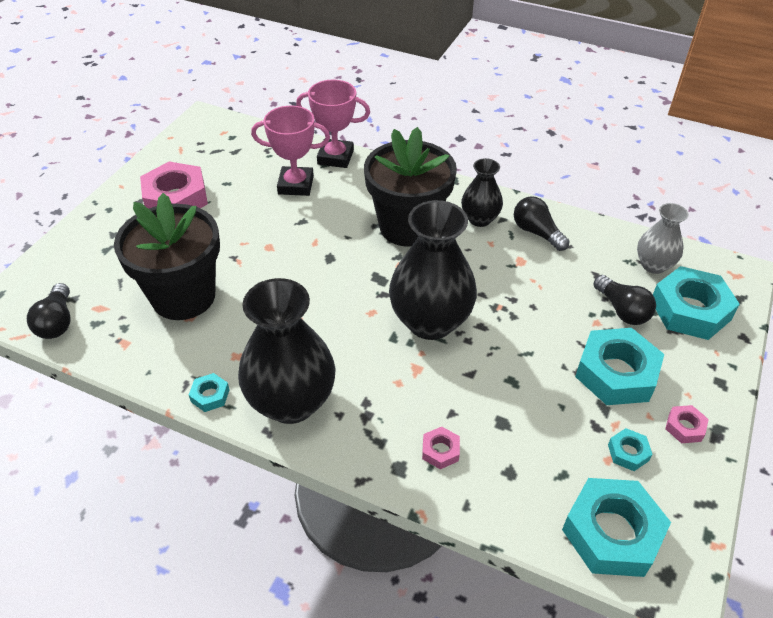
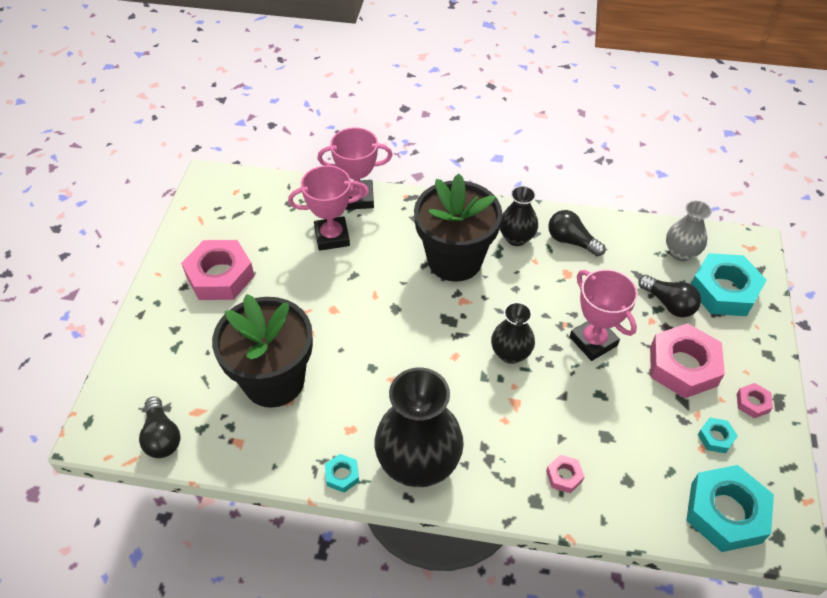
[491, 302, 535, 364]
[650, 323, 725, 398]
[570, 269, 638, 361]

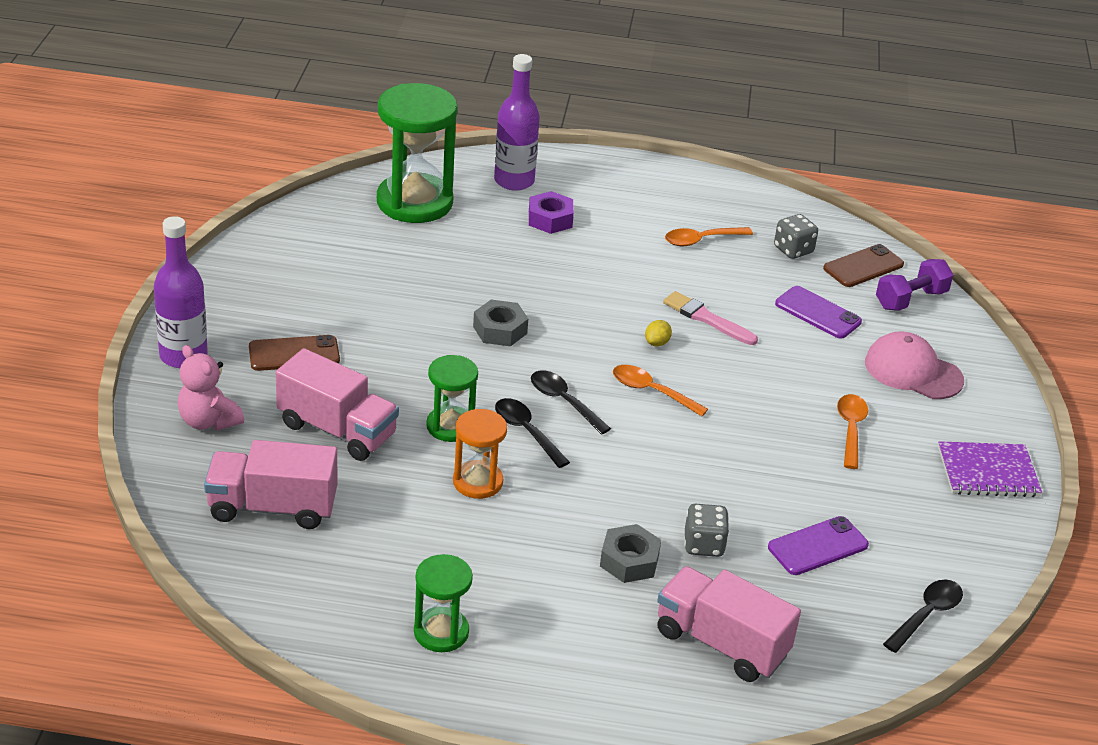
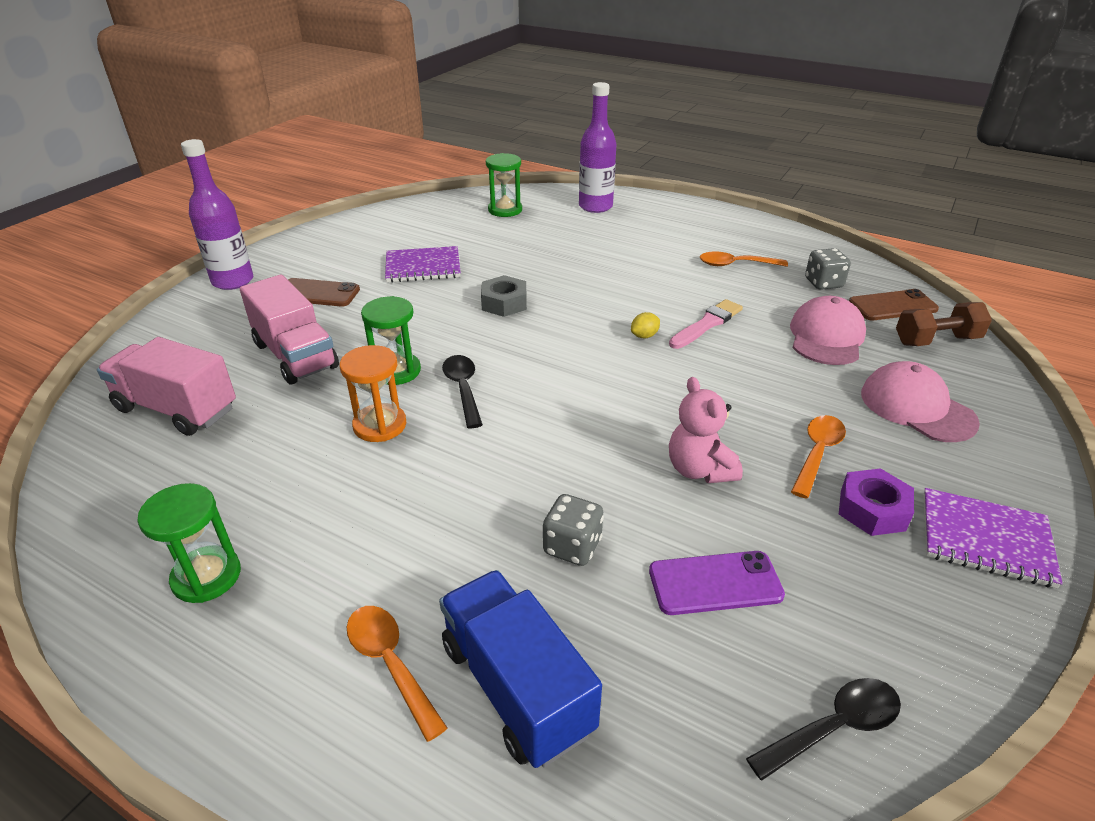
[486, 153, 522, 217]
[839, 468, 914, 536]
[896, 302, 992, 346]
[790, 296, 866, 365]
[669, 299, 743, 349]
[669, 377, 743, 483]
[347, 606, 447, 742]
[531, 370, 611, 435] (first image)
[600, 524, 661, 583] (first image)
[439, 570, 602, 768]
[385, 246, 461, 283]

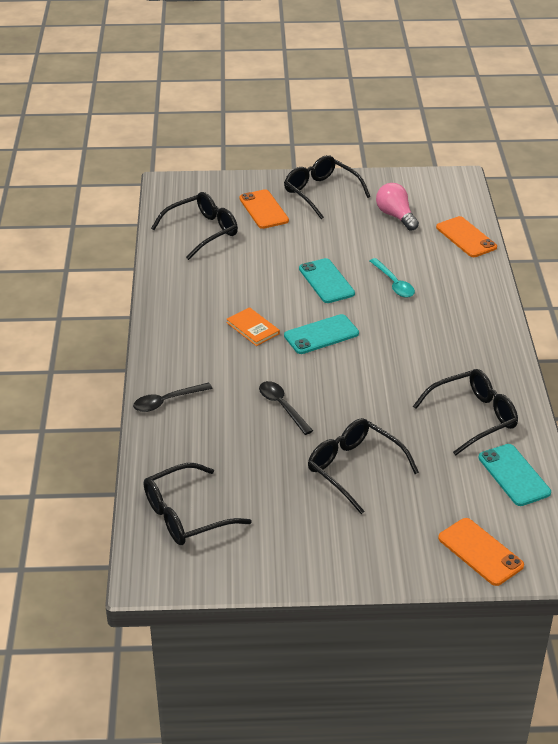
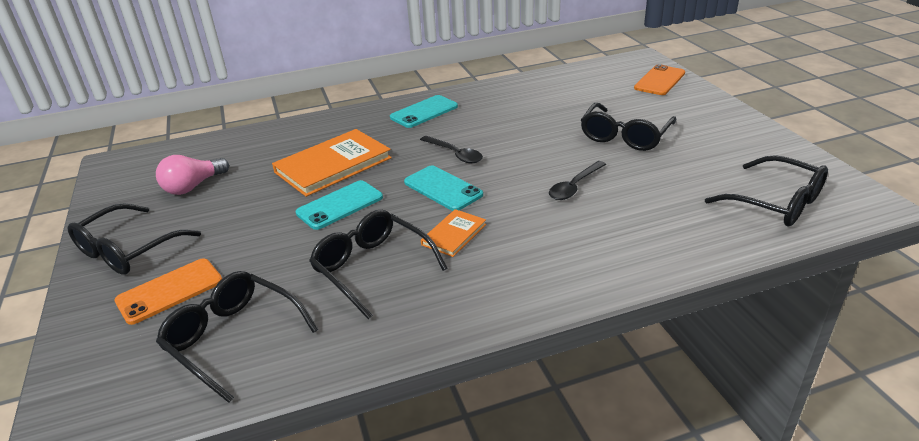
[436, 216, 497, 257] (first image)
[272, 129, 392, 197]
[309, 210, 447, 320]
[420, 136, 483, 164]
[390, 95, 458, 128]

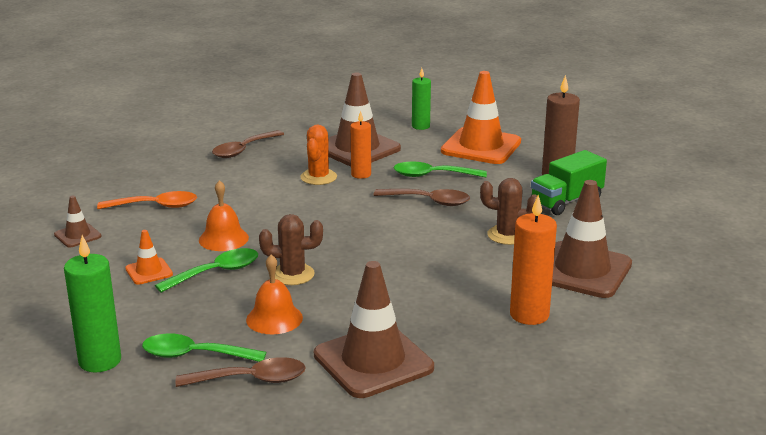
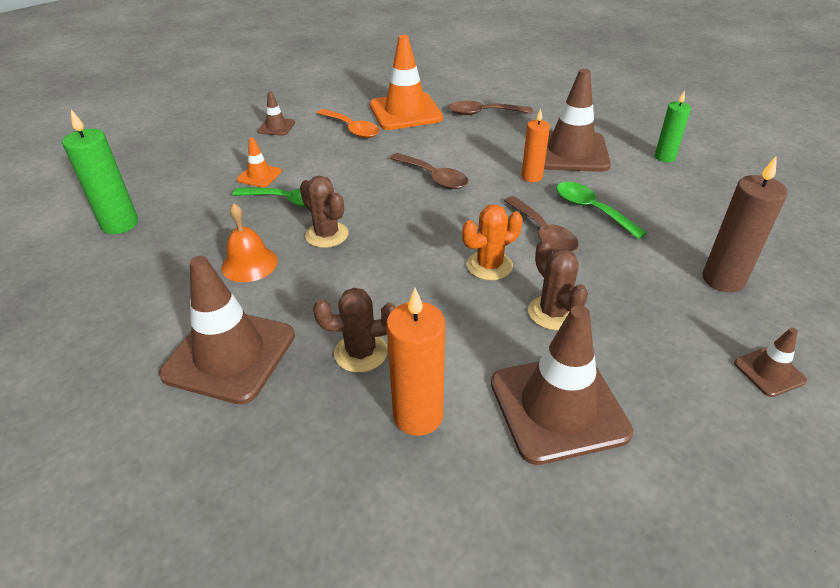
[370, 35, 443, 130]
[462, 205, 523, 281]
[531, 150, 607, 215] (first image)
[199, 180, 249, 251] (first image)
[142, 334, 266, 362] (first image)
[390, 153, 469, 189]
[313, 288, 396, 373]
[734, 328, 807, 397]

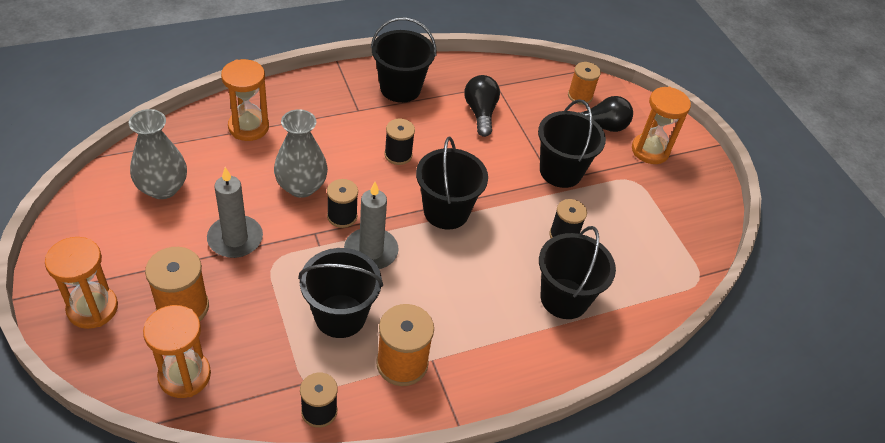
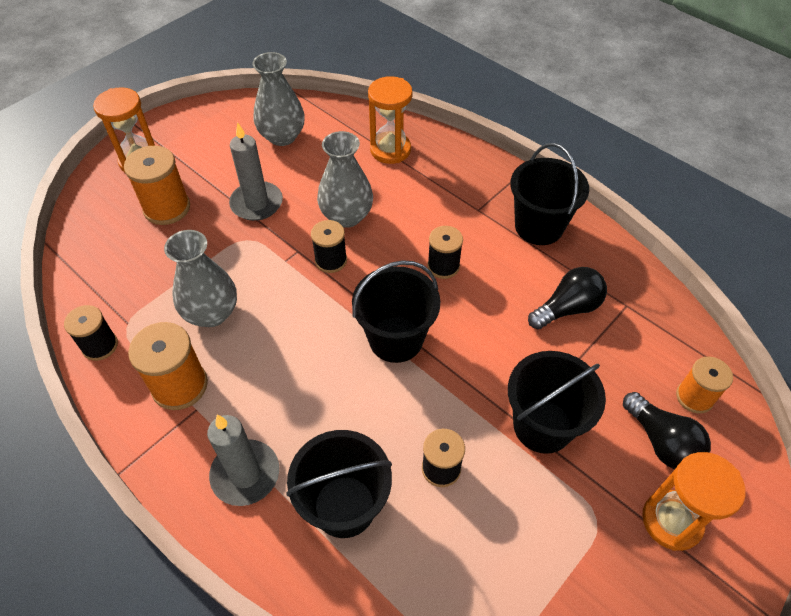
[207, 415, 279, 506]
[164, 230, 237, 327]
[143, 305, 211, 398] (first image)

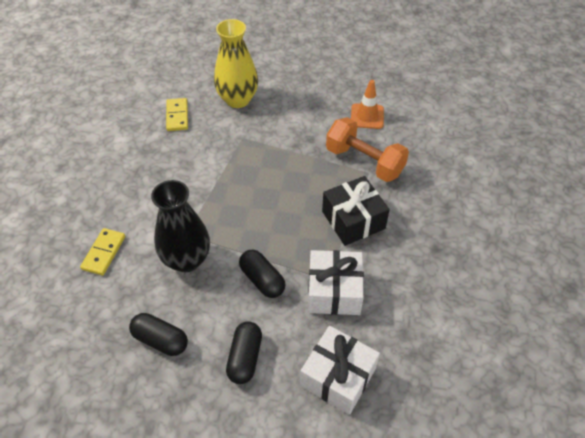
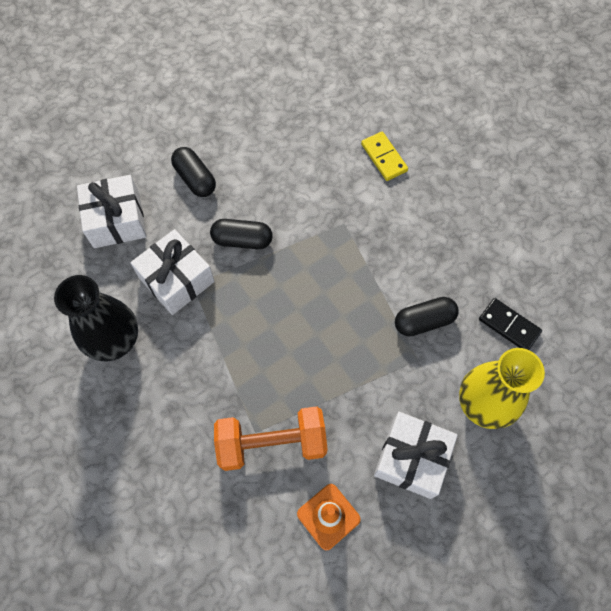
[479, 298, 542, 350]
[322, 176, 390, 246] (first image)
[54, 275, 138, 361]
[395, 297, 458, 337]
[374, 412, 458, 499]

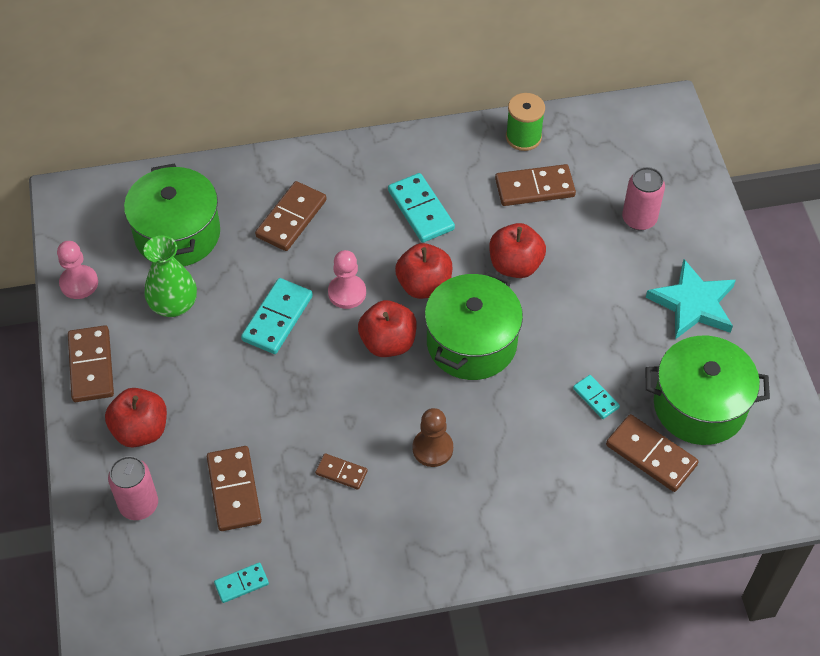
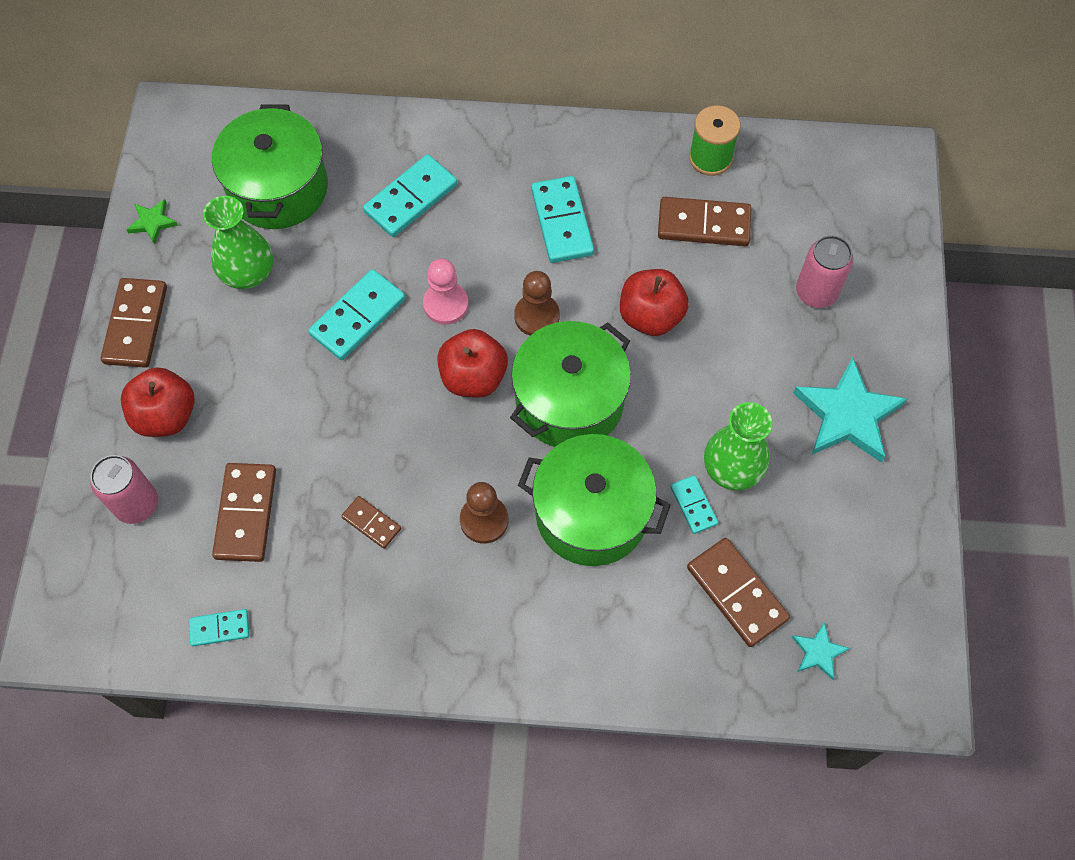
[363, 154, 457, 237]
[127, 199, 178, 245]
[514, 271, 560, 336]
[518, 434, 671, 566]
[704, 402, 772, 491]
[792, 622, 850, 680]

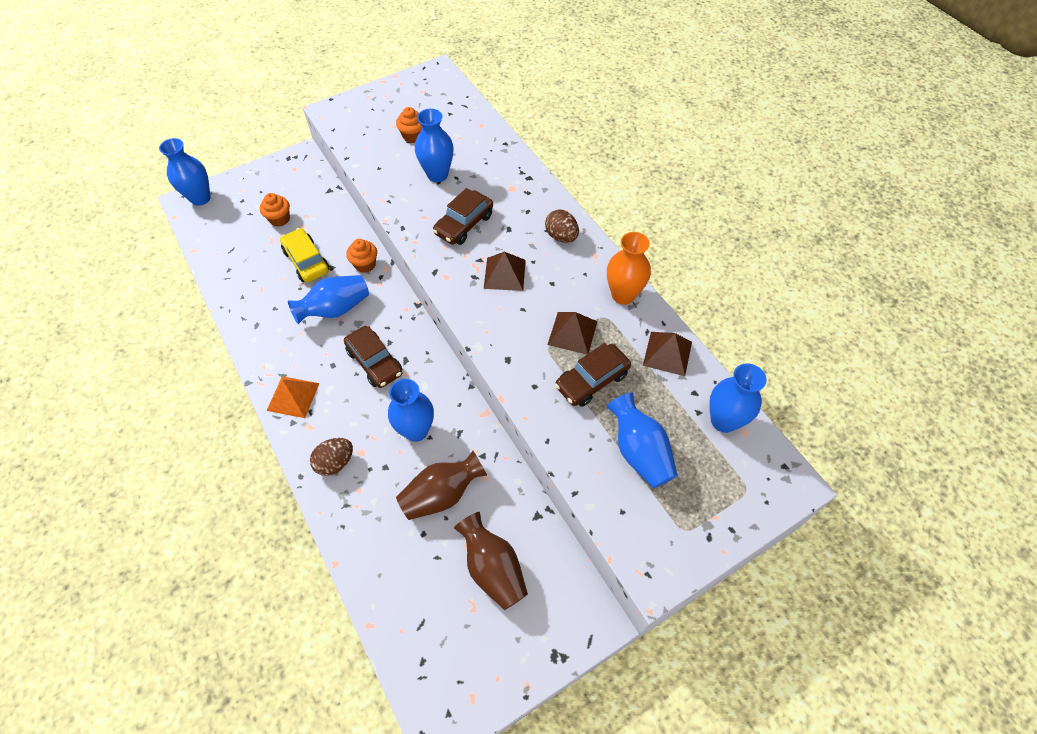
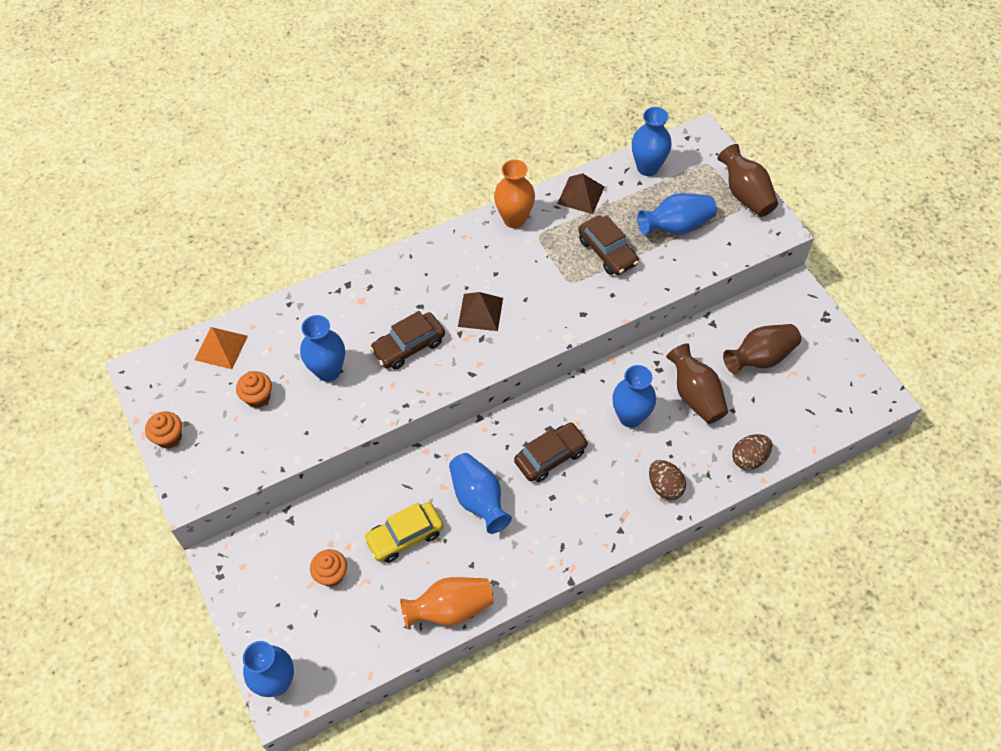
[370, 311, 445, 370]
[732, 434, 772, 470]
[145, 411, 182, 449]
[548, 312, 598, 355] (first image)
[195, 327, 248, 369]
[718, 144, 778, 217]
[400, 577, 494, 628]

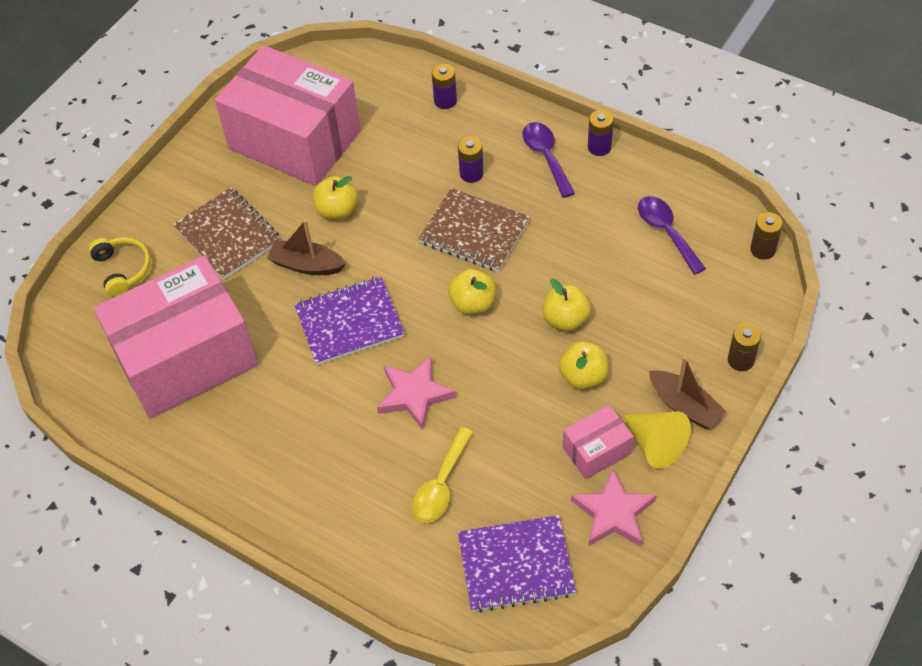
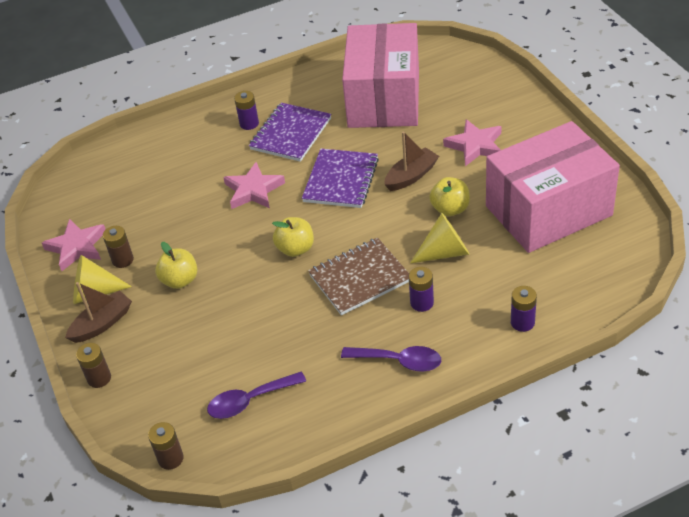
[234, 91, 259, 130]
[443, 119, 501, 166]
[207, 371, 306, 419]
[89, 237, 150, 297] (first image)
[543, 279, 591, 331] (first image)
[65, 282, 132, 343]
[103, 226, 134, 268]
[412, 427, 473, 523] (first image)
[249, 103, 331, 162]
[410, 213, 469, 263]

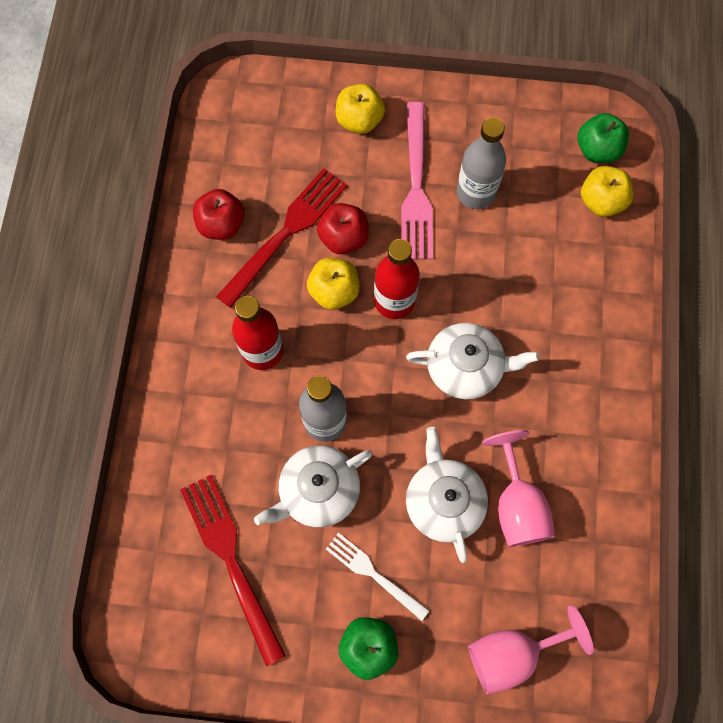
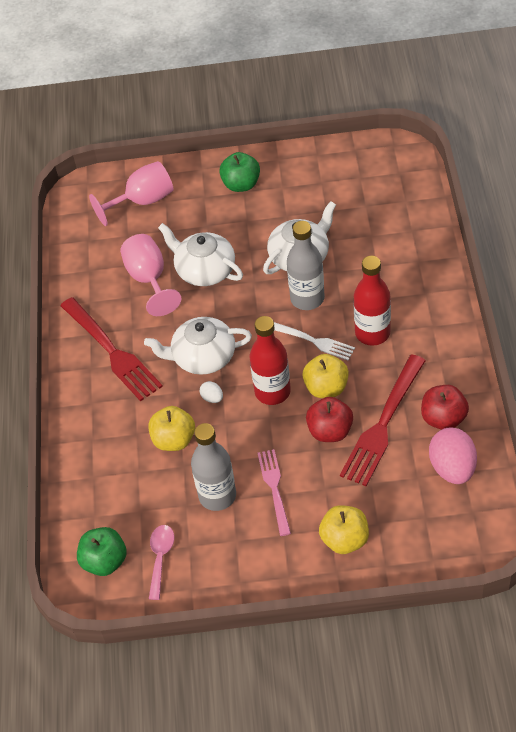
[258, 449, 291, 536]
[148, 406, 195, 451]
[158, 223, 243, 286]
[60, 297, 163, 401]
[274, 322, 355, 360]
[200, 381, 223, 403]
[429, 427, 477, 484]
[149, 525, 174, 600]

